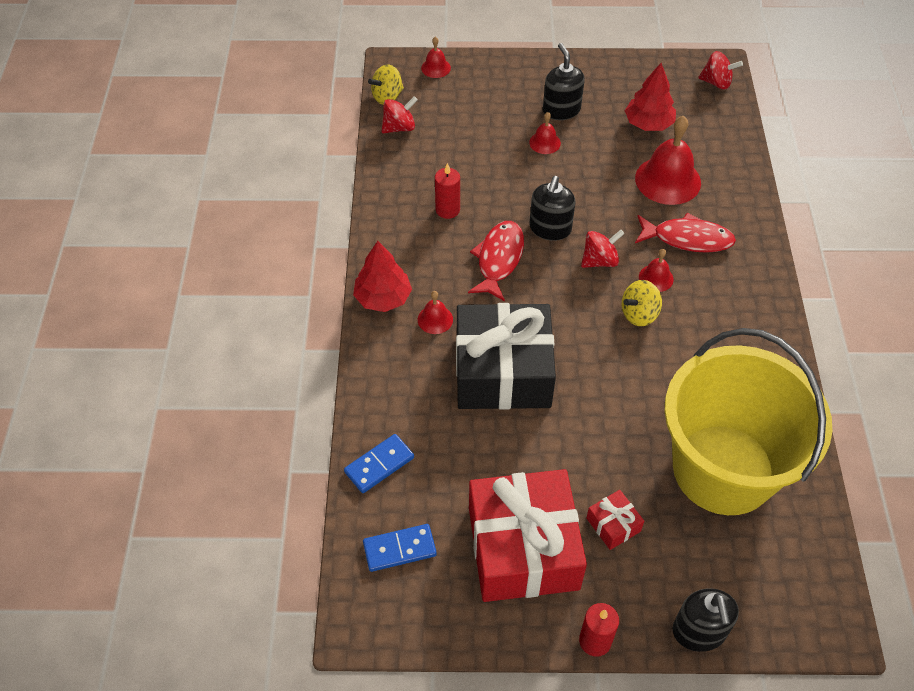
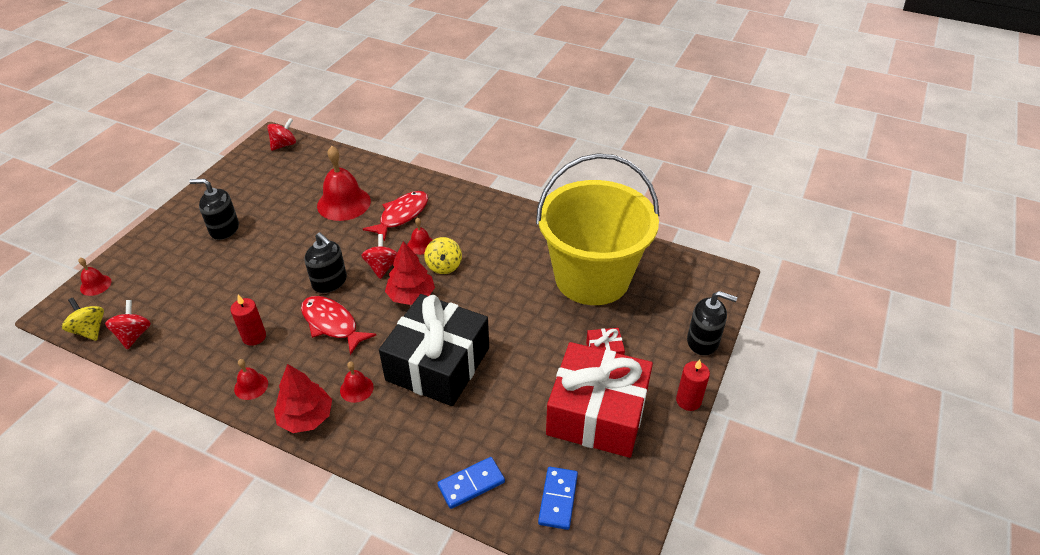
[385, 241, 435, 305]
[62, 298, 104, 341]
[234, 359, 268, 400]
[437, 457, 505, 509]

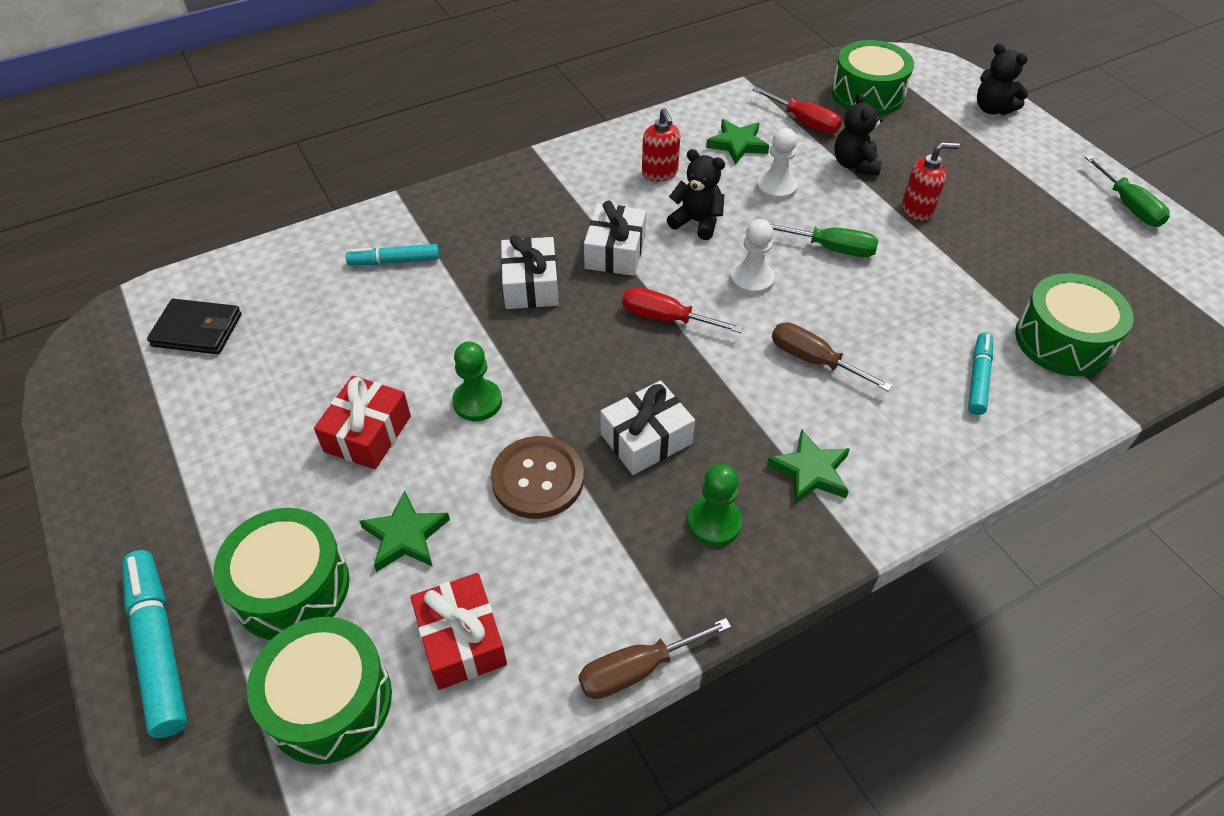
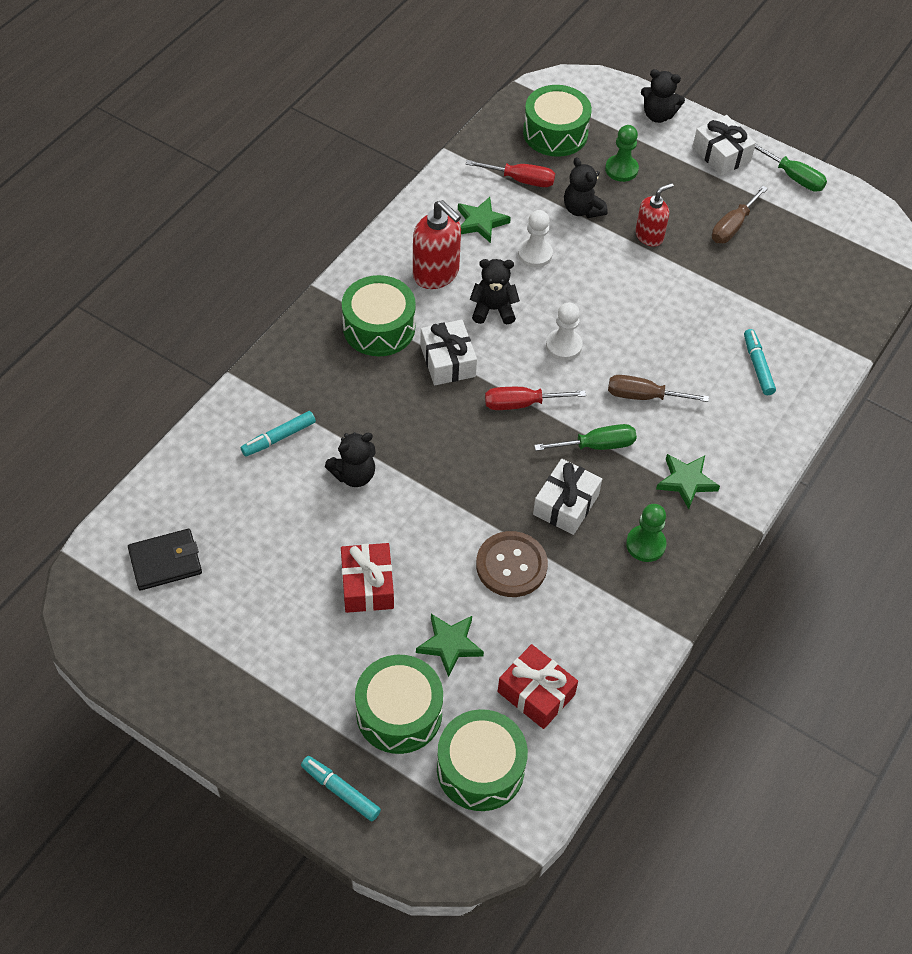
[413, 200, 461, 289]
[534, 424, 637, 451]
[692, 115, 756, 176]
[342, 275, 416, 356]
[605, 125, 639, 182]
[301, 756, 381, 821]
[712, 186, 768, 243]
[325, 432, 376, 487]

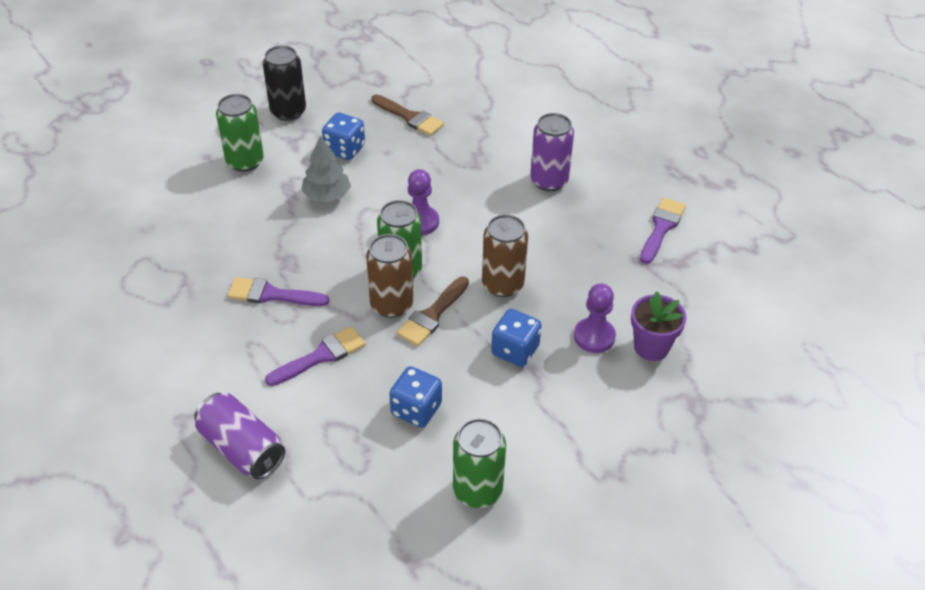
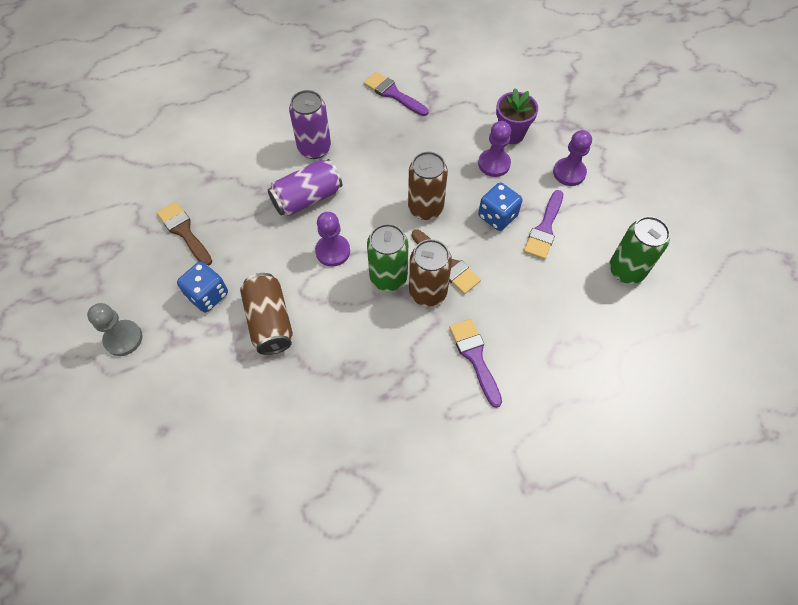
[87, 303, 143, 356]
[216, 94, 264, 172] (first image)
[157, 202, 212, 266]
[240, 273, 293, 355]
[524, 190, 563, 260]
[389, 366, 442, 428] (first image)
[268, 159, 342, 216]
[553, 130, 592, 186]

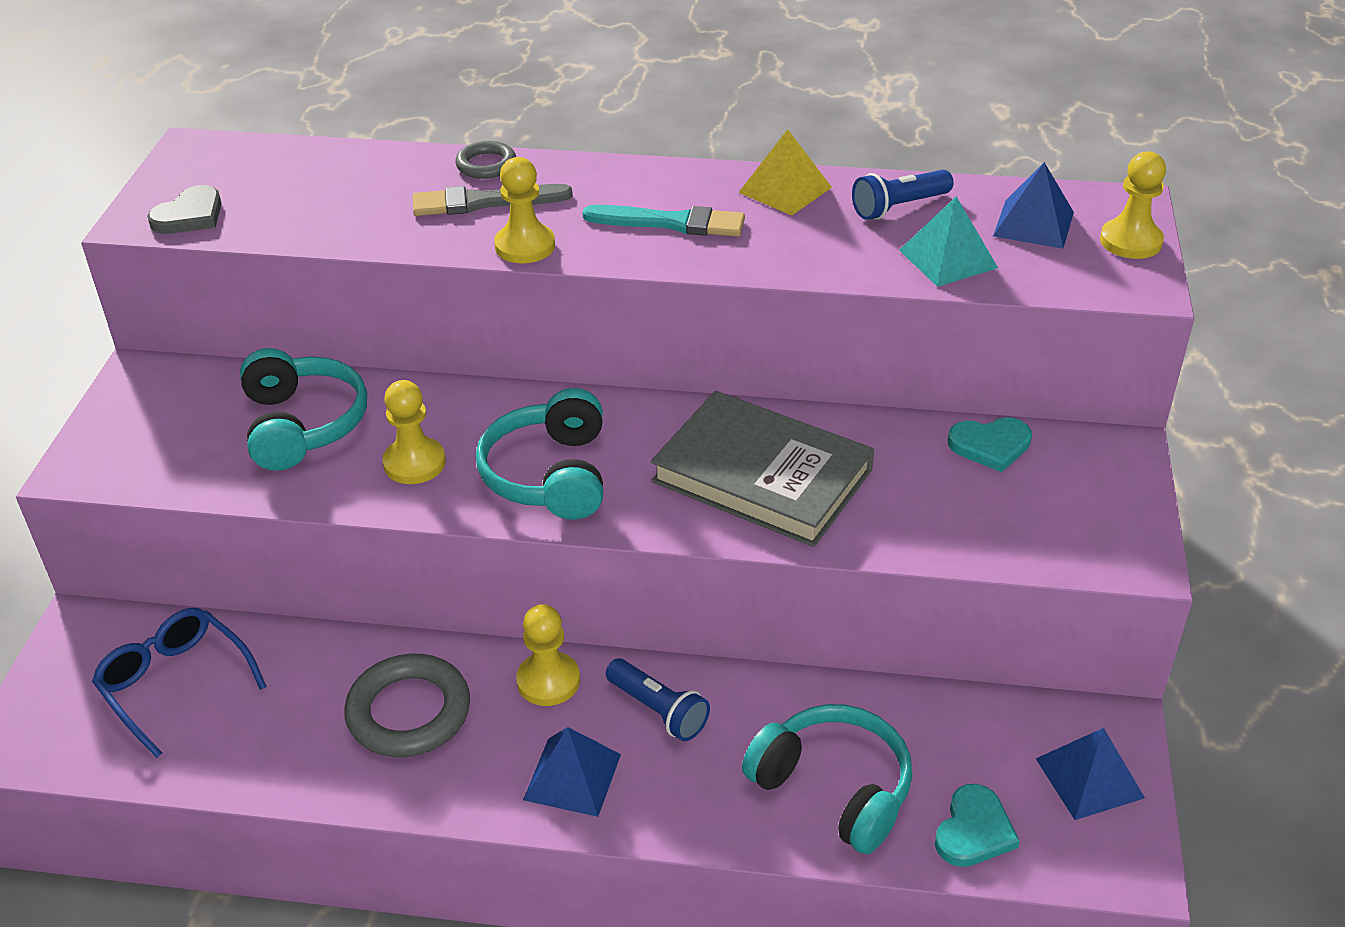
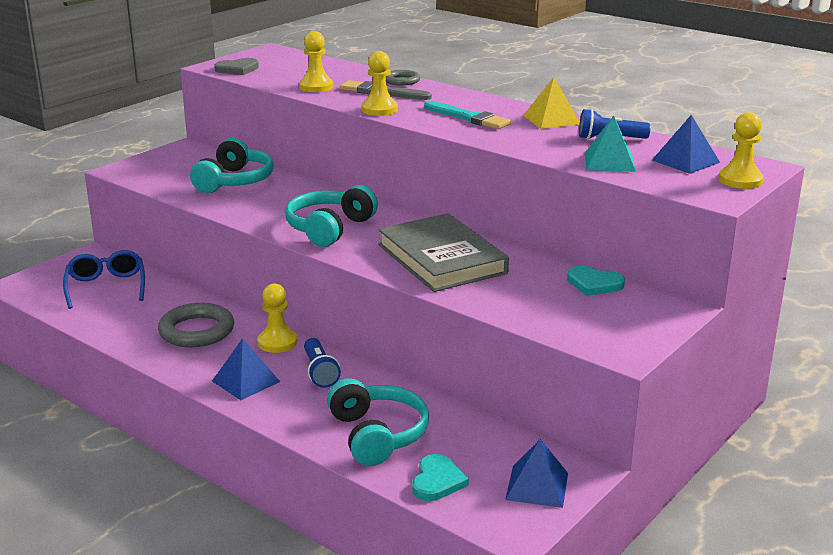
[299, 31, 333, 92]
[412, 454, 469, 501]

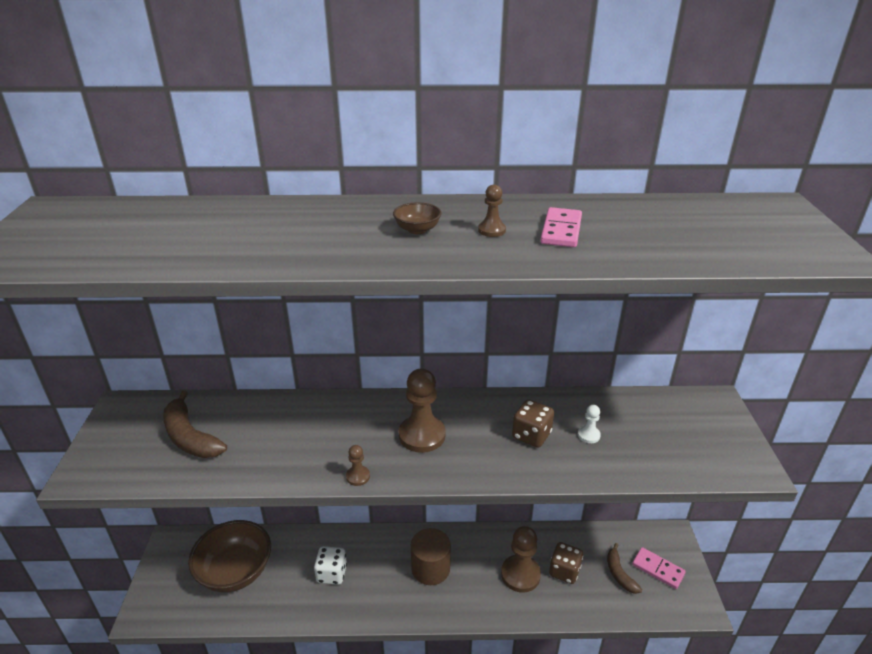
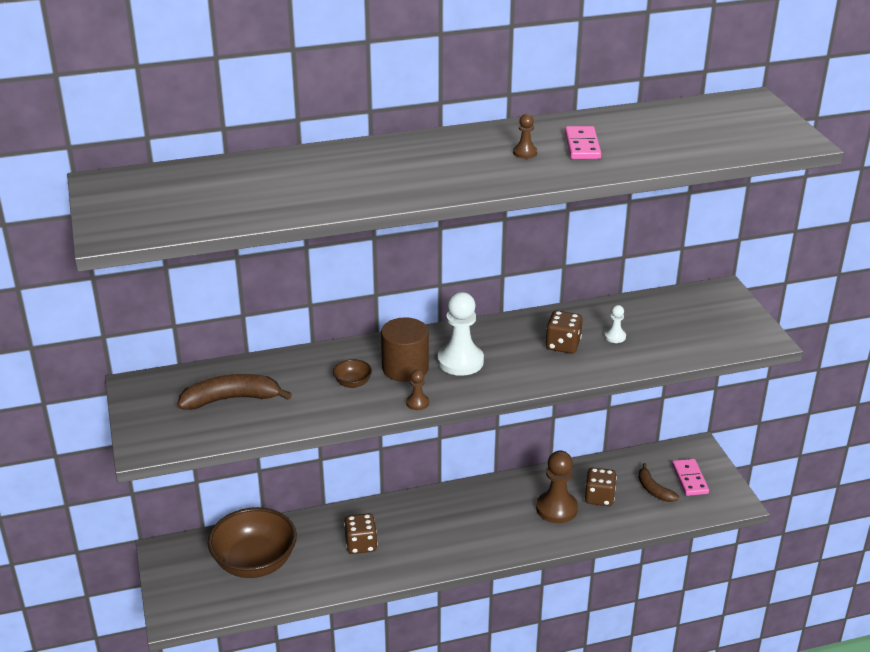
[333, 359, 372, 388]
[438, 292, 484, 376]
[177, 374, 292, 410]
[381, 317, 429, 382]
[344, 513, 377, 554]
[672, 459, 709, 496]

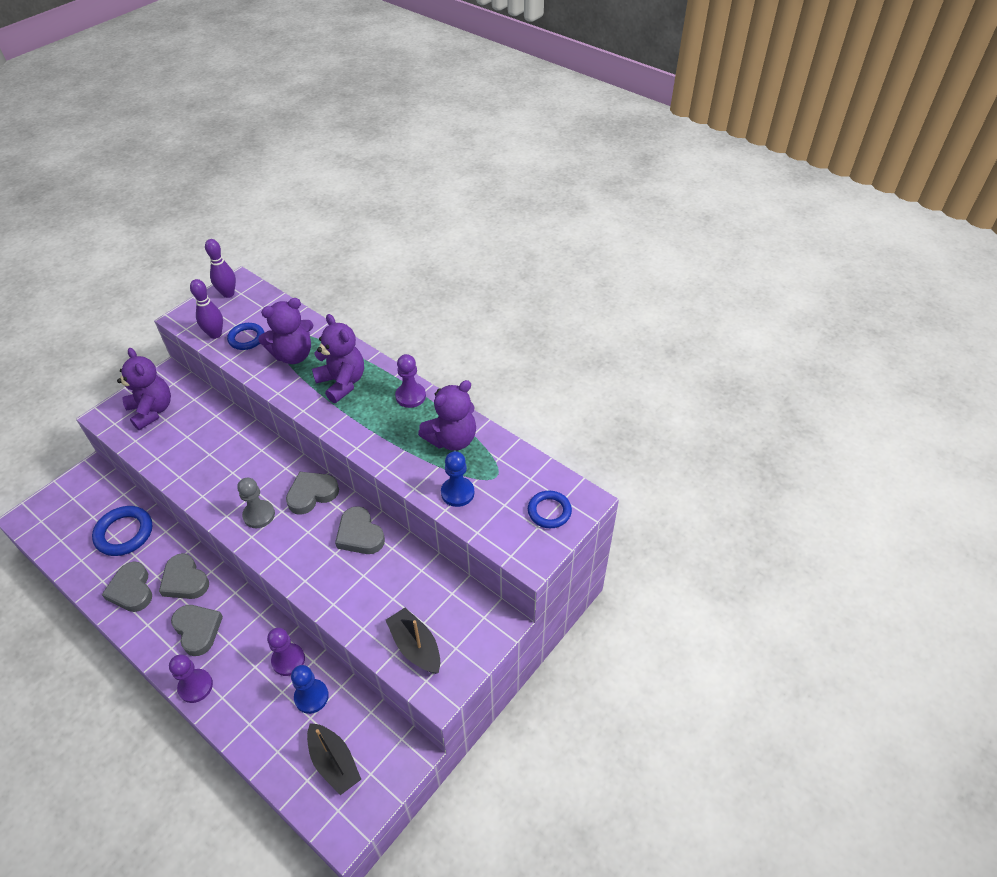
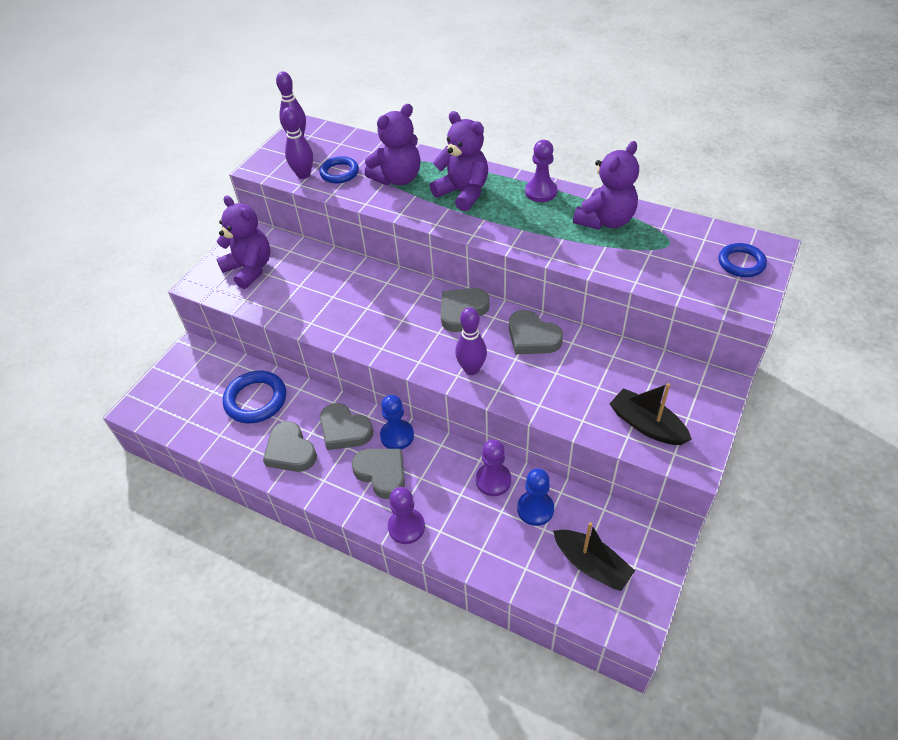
[380, 395, 414, 449]
[237, 478, 275, 528] (first image)
[455, 307, 487, 375]

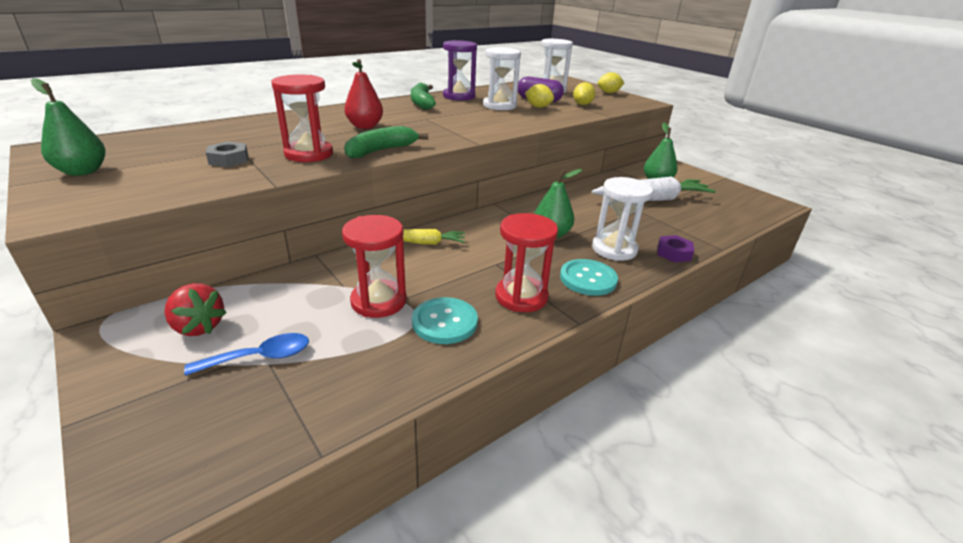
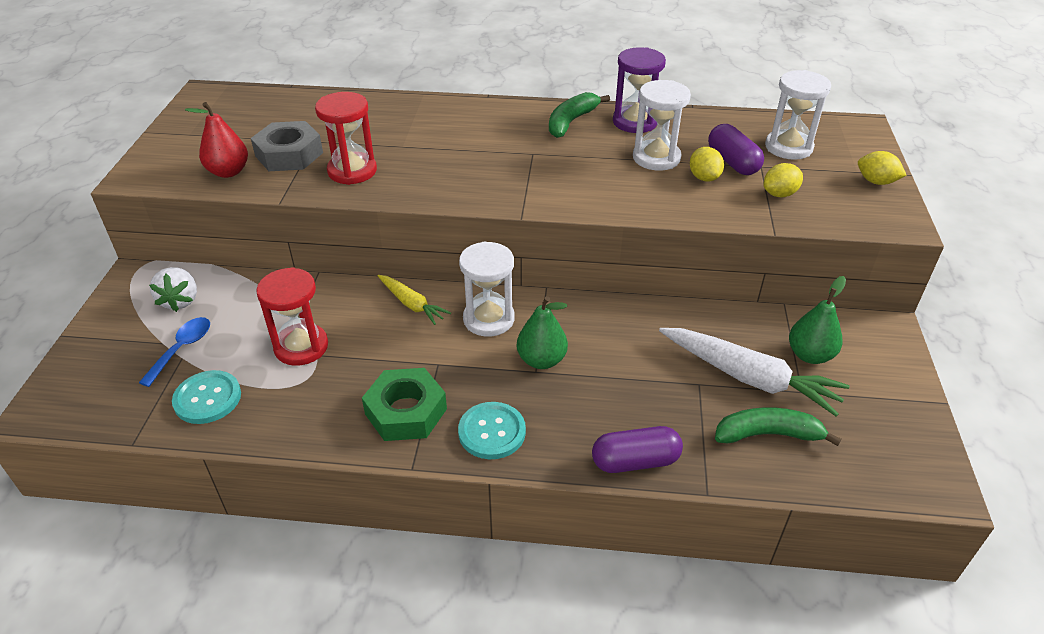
[185, 102, 248, 178]
[31, 78, 105, 176] (first image)
[715, 407, 842, 446]
[251, 121, 323, 171]
[459, 241, 515, 336]
[362, 368, 447, 441]
[592, 426, 683, 473]
[149, 267, 197, 312]
[172, 370, 241, 424]
[139, 317, 210, 387]

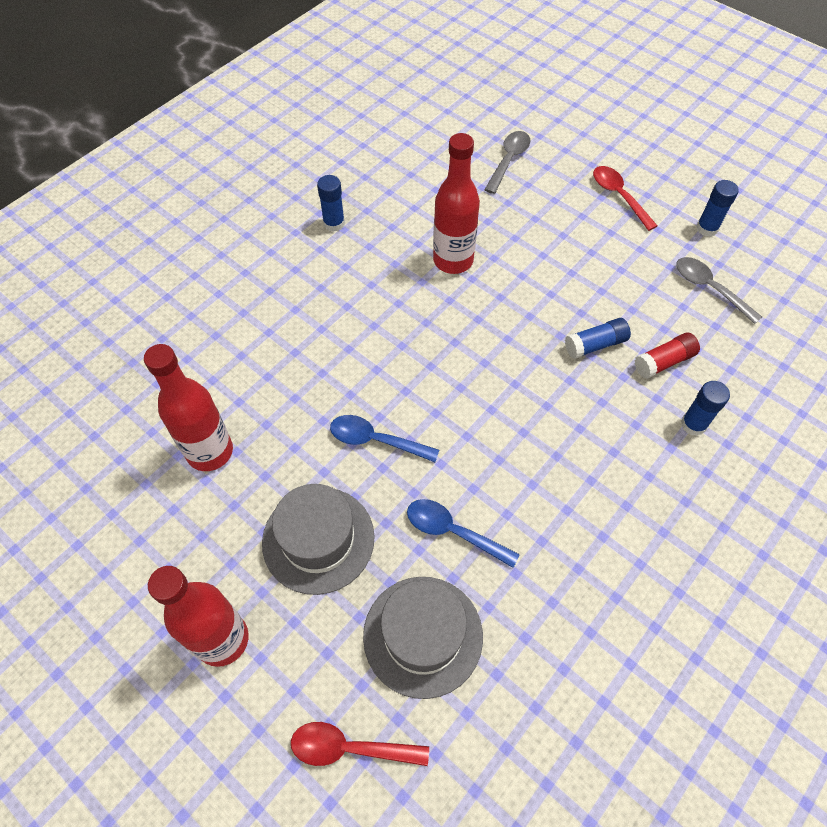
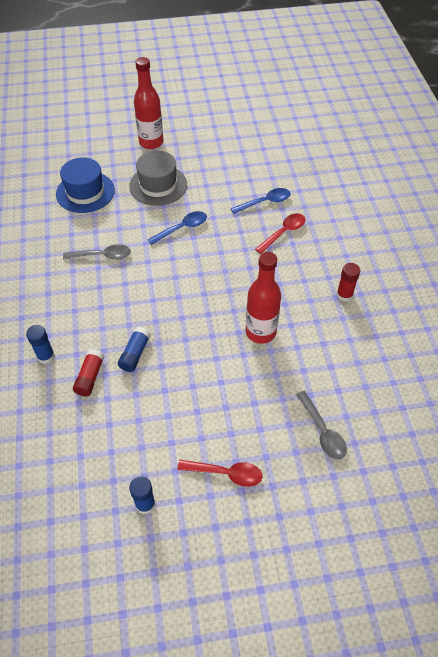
[337, 263, 360, 302]
[63, 244, 131, 260]
[144, 344, 233, 471] (first image)
[231, 188, 291, 214]
[56, 157, 115, 213]
[255, 213, 305, 254]

